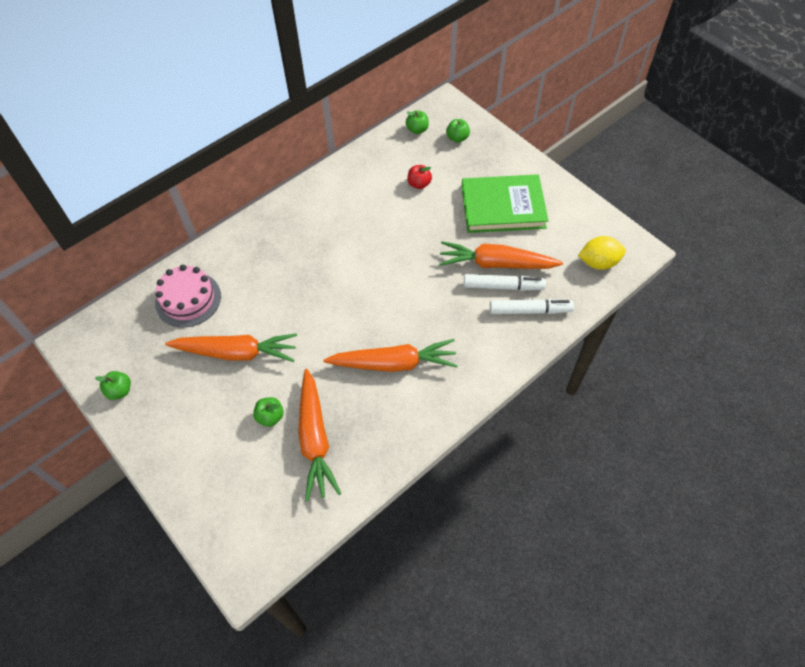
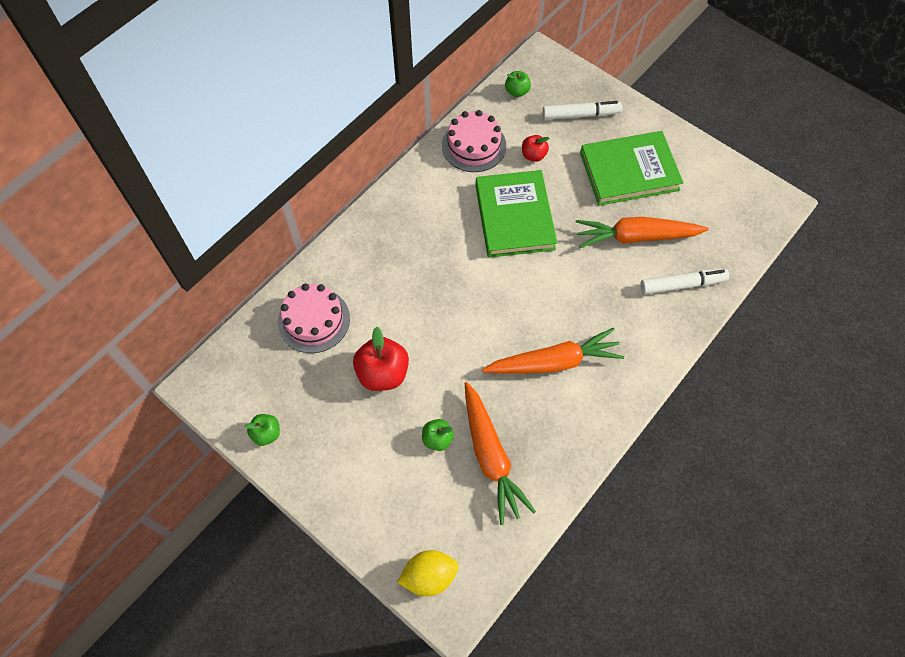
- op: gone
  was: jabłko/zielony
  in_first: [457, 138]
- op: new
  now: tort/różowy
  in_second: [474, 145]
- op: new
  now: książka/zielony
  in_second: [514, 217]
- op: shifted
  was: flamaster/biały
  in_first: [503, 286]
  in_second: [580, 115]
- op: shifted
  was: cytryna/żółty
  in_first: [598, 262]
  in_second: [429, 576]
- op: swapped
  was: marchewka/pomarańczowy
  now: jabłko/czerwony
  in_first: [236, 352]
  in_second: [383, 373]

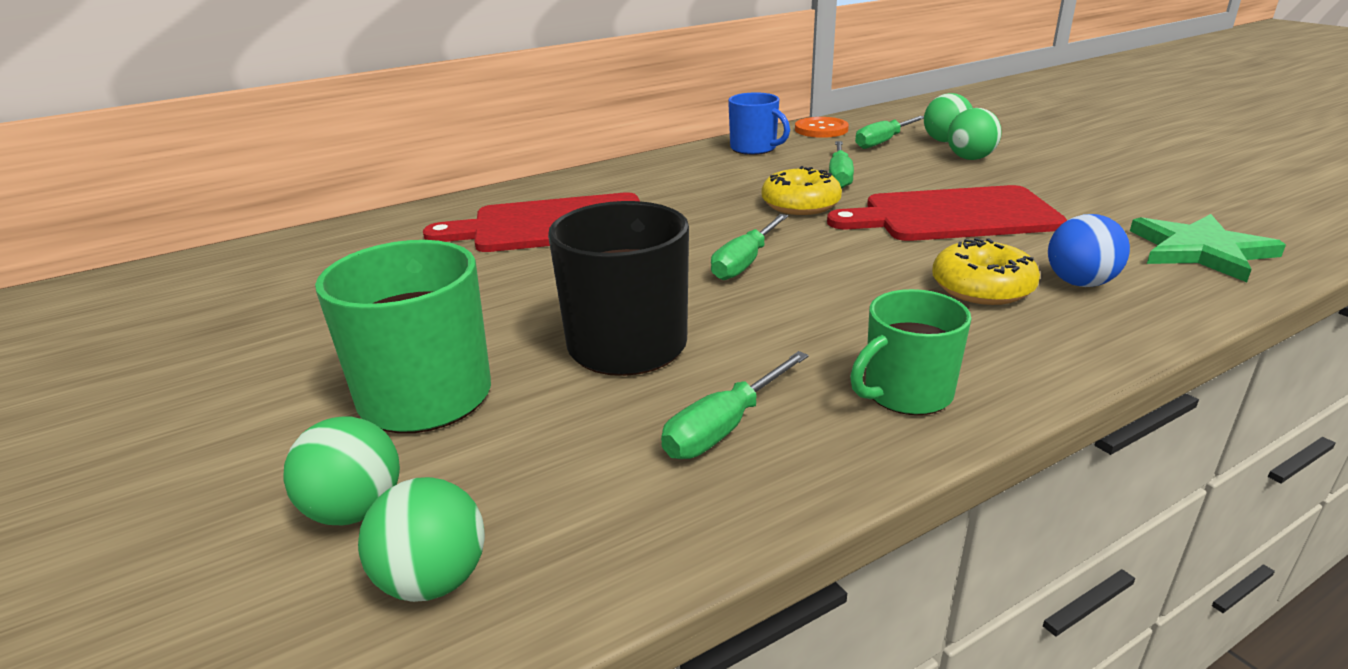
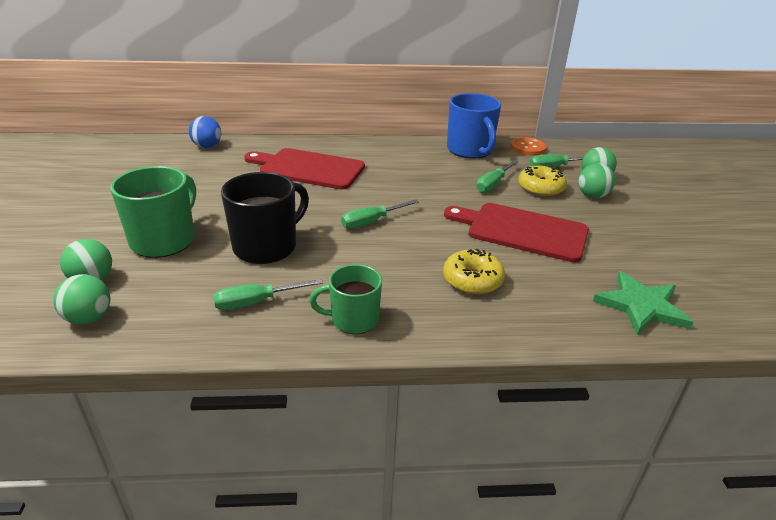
- op: shifted
  was: donut/żółty
  in_first: [800, 205]
  in_second: [540, 188]
- op: shifted
  was: piłka/niebieski
  in_first: [1079, 283]
  in_second: [207, 146]
- op: scaled
  was: kubek/niebieski
  in_first: [754, 148]
  in_second: [470, 150]
  ratio: 1.56

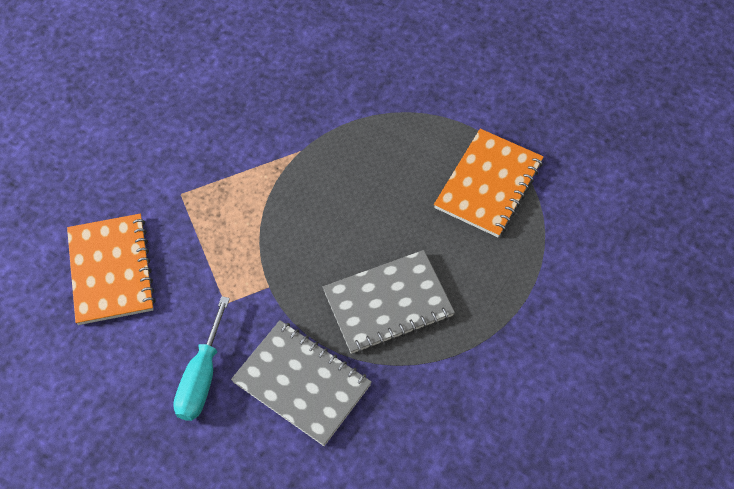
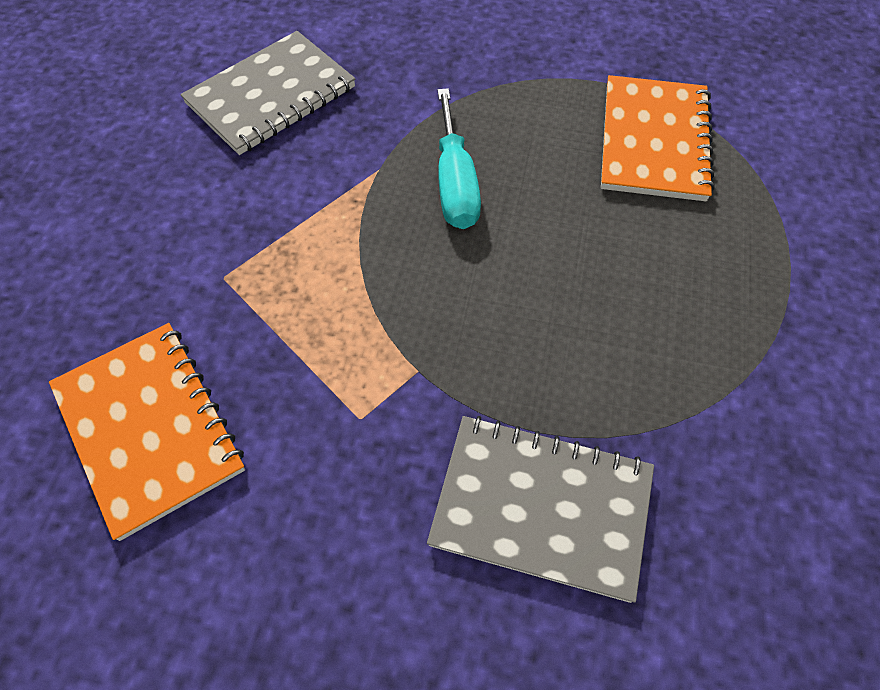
- op: shifted
  was: śrubokręt/turkusowy
  in_first: [201, 377]
  in_second: [455, 183]
- op: shifted
  was: zeszyt/szary
  in_first: [388, 303]
  in_second: [271, 96]

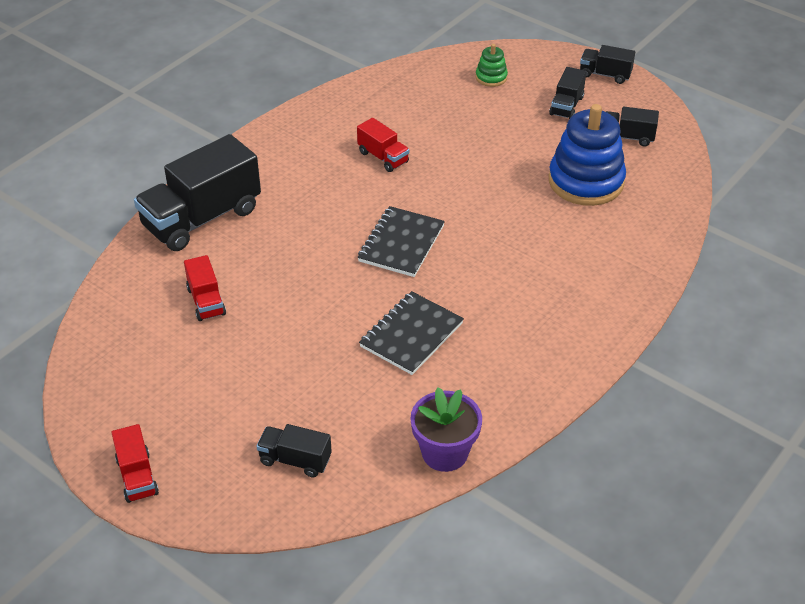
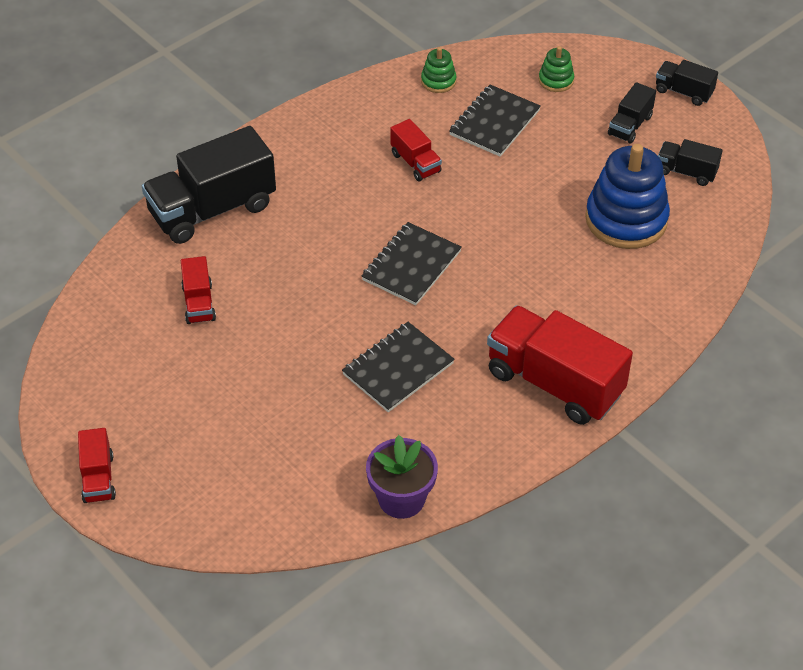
- op: gone
  was: ciężarówka/czarny
  in_first: [295, 460]
- op: new
  now: zabawka nakładanka/zielony
  in_second: [438, 81]
- op: new
  now: zeszyt/czarny
  in_second: [494, 123]
- op: new
  now: ciężarówka/czerwony
  in_second: [554, 383]

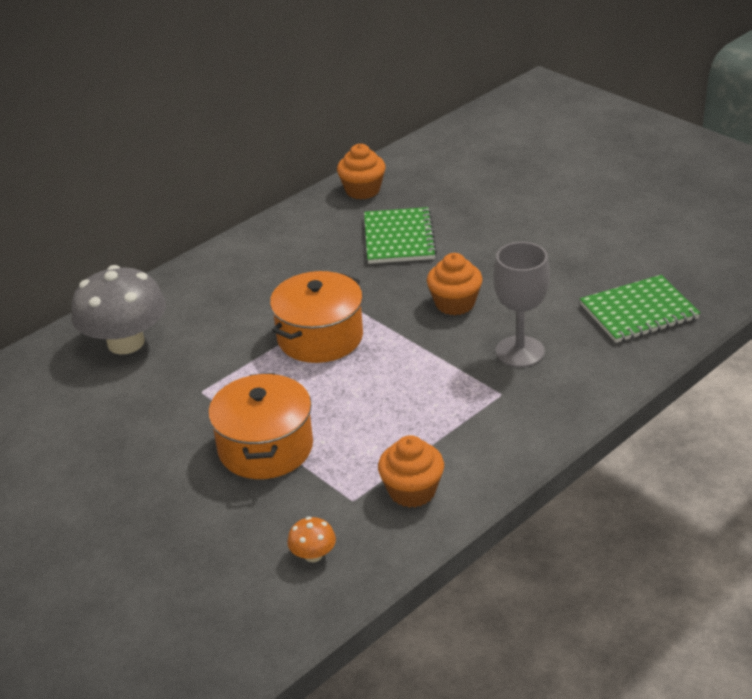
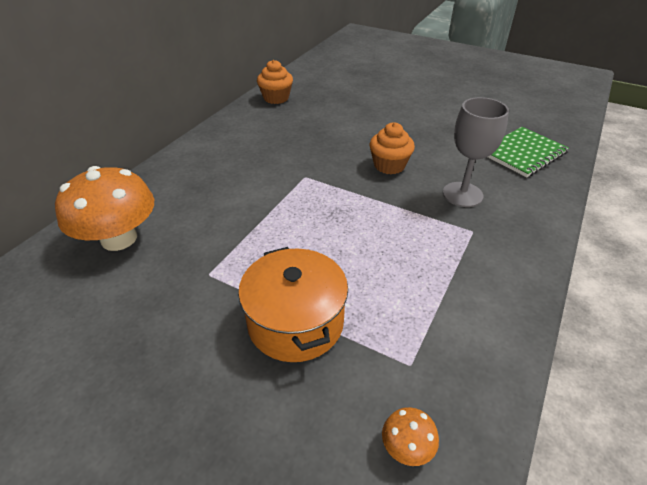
- op: gone
  was: garnek/pomarańczowy
  in_first: [320, 337]
- op: gone
  was: zeszyt/zielony
  in_first: [399, 238]
- op: gone
  was: muffinka/pomarańczowy
  in_first: [412, 491]
- op: repainted
  was: grzyb/szary
  now: grzyb/pomarańczowy
  in_first: [126, 342]
  in_second: [119, 238]

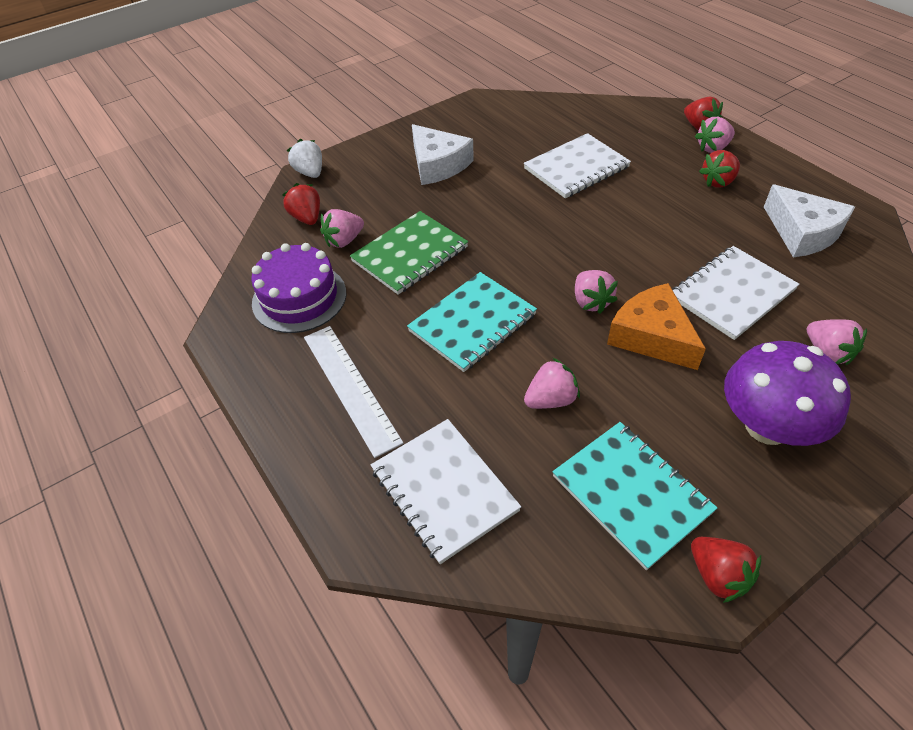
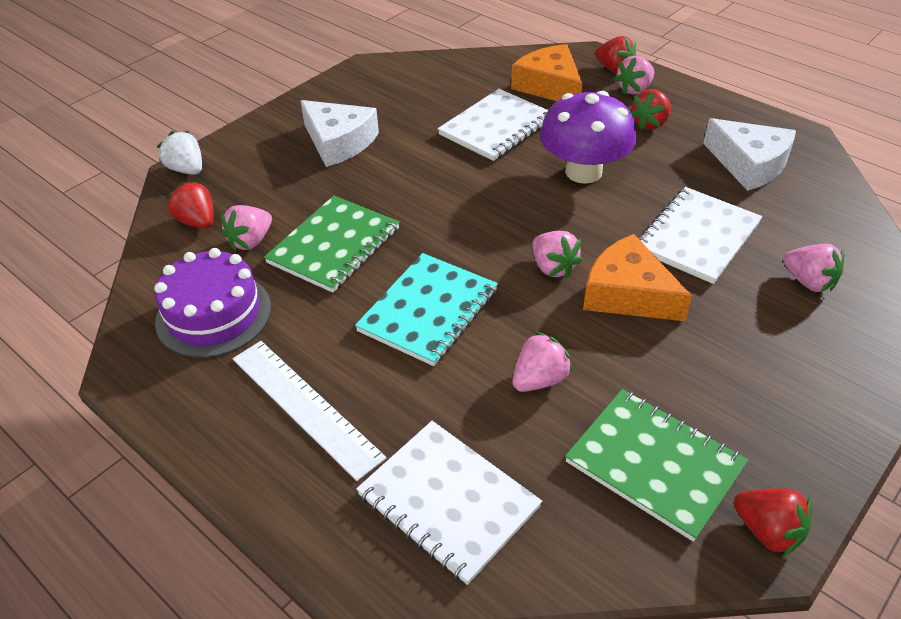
- op: new
  now: ser/pomarańczowy
  in_second: [549, 86]
- op: shifted
  was: grzyb/fioletowy
  in_first: [767, 426]
  in_second: [583, 172]
- op: repainted
  was: zeszyt/turkusowy
  now: zeszyt/zielony
  in_first: [631, 494]
  in_second: [654, 464]

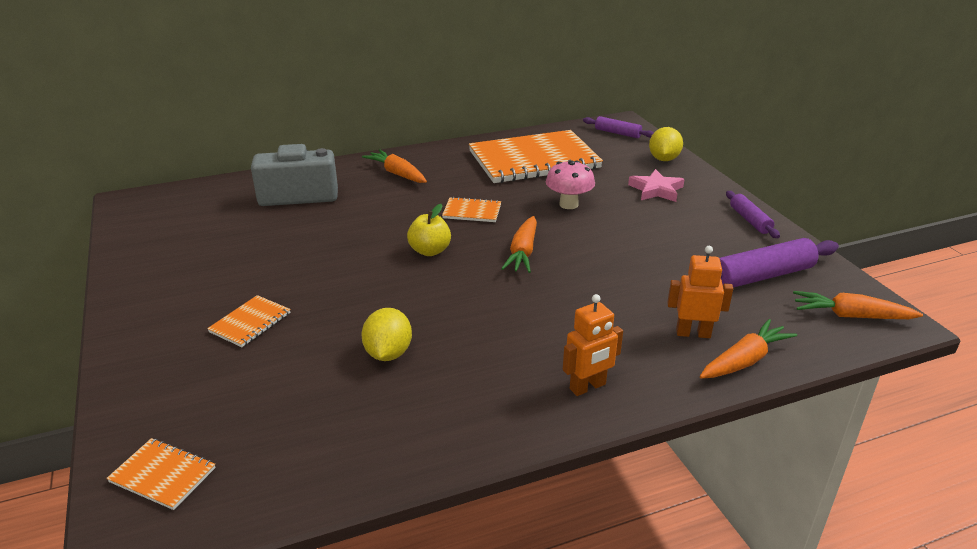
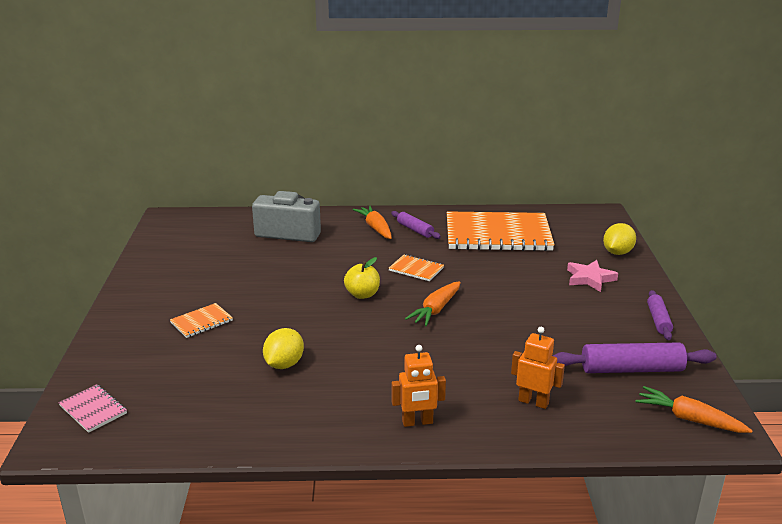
- op: gone
  was: grzyb/różowy
  in_first: [568, 204]
- op: gone
  was: marchewka/pomarańczowy
  in_first: [744, 360]
- op: shifted
  was: wałek do ciasta/fioletowy
  in_first: [617, 133]
  in_second: [415, 230]
- op: repainted
  was: zeszyt/pomarańczowy
  now: zeszyt/różowy
  in_first: [163, 475]
  in_second: [93, 409]

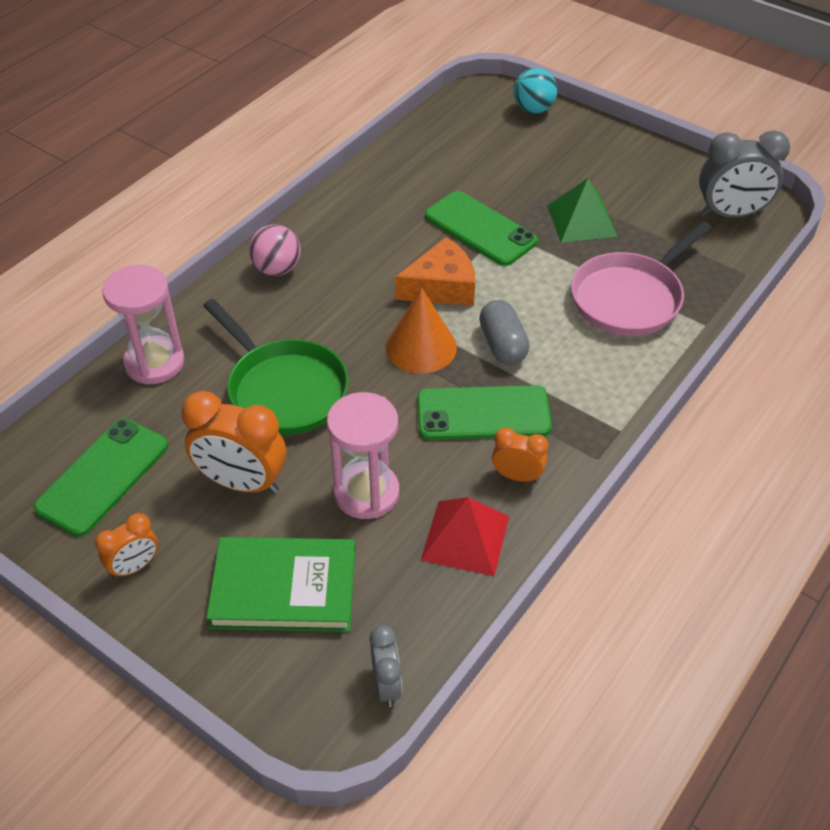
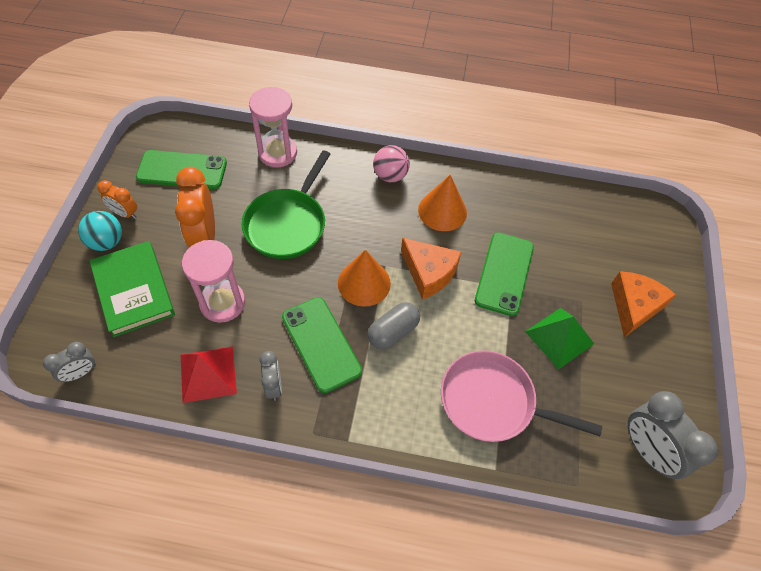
- op: new
  now: stożek/pomarańczowy
  in_second: [442, 211]
- op: new
  now: ser/pomarańczowy
  in_second: [634, 306]
- op: shifted
  was: piłka/turkusowy
  in_first: [533, 109]
  in_second: [107, 242]
- op: repainted
  was: budzik/pomarańczowy
  now: budzik/szary
  in_first: [517, 476]
  in_second: [274, 386]

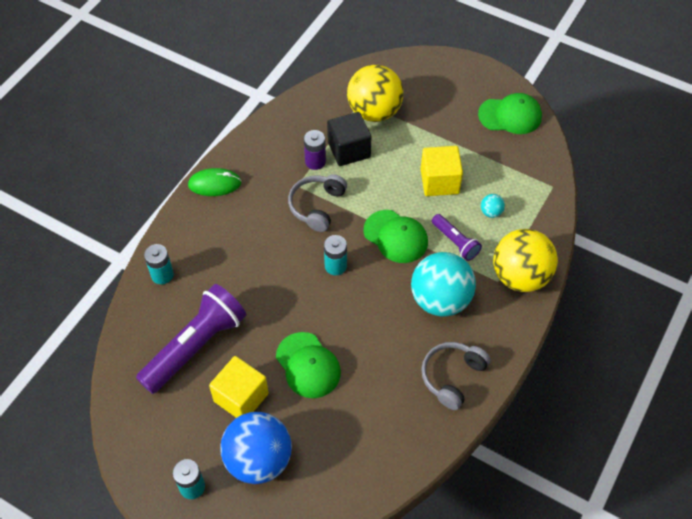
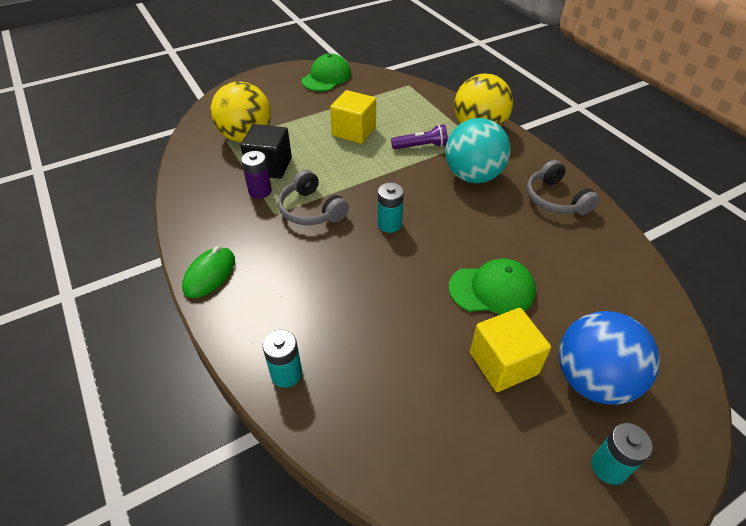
- op: gone
  was: latarka/fioletowy
  in_first: [196, 346]
- op: gone
  was: czapka/zielony
  in_first: [396, 236]
- op: gone
  was: piłka/turkusowy
  in_first: [491, 212]

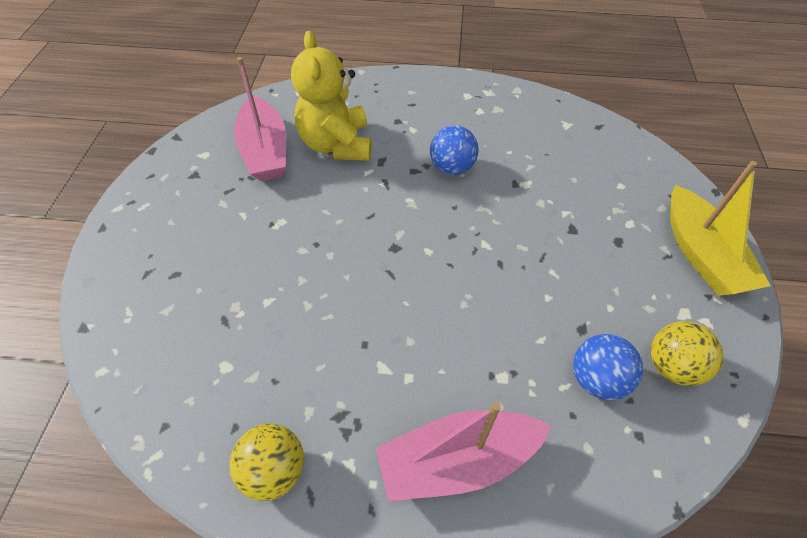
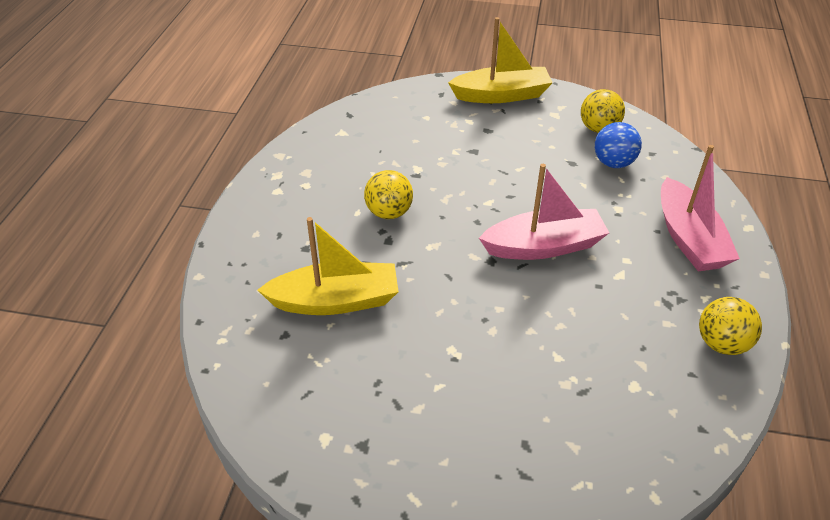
- op: shifted
  was: łódka/różowy
  in_first: [265, 151]
  in_second: [544, 246]
- op: swapped
  was: miś/żółty
  now: łódka/żółty
  in_first: [337, 145]
  in_second: [335, 301]
- op: repainted
  was: piłka/niebieski
  now: piłka/żółty
  in_first: [452, 168]
  in_second: [389, 213]

